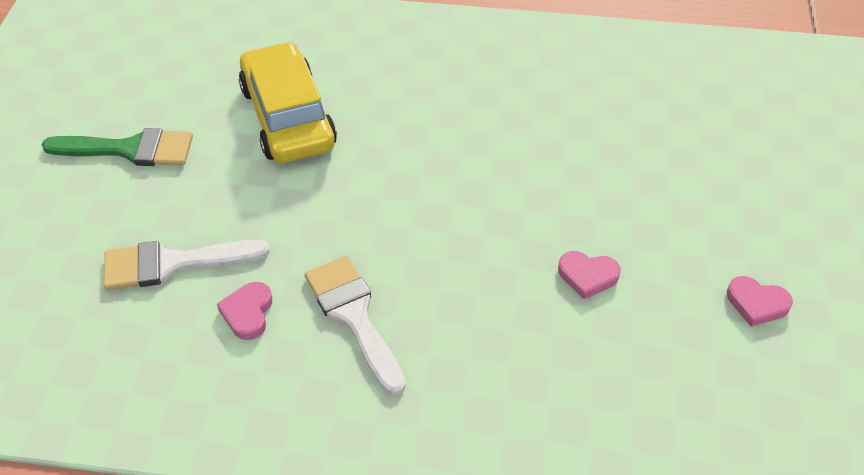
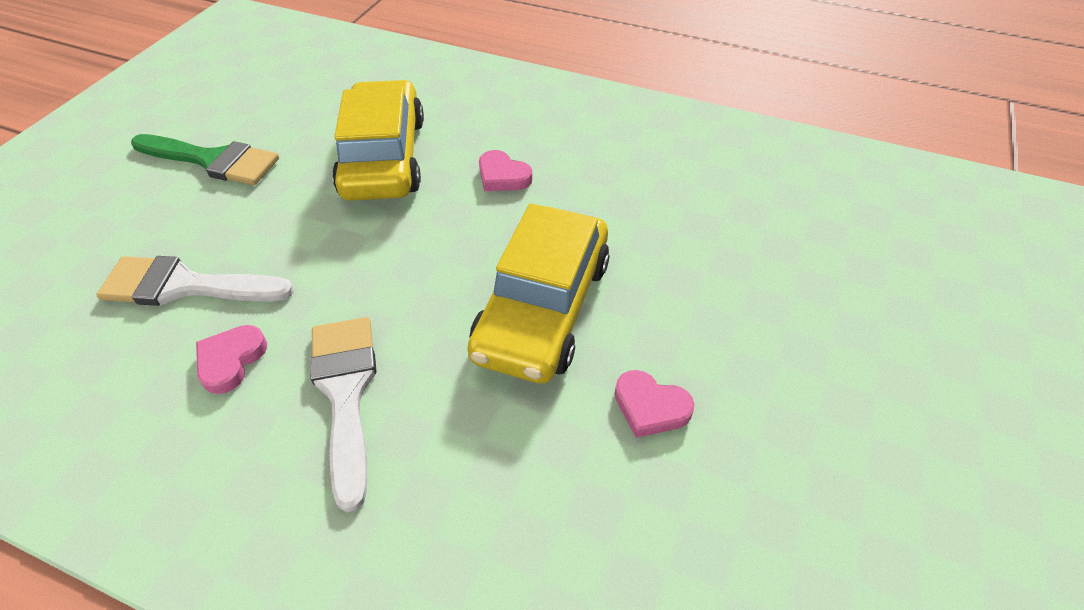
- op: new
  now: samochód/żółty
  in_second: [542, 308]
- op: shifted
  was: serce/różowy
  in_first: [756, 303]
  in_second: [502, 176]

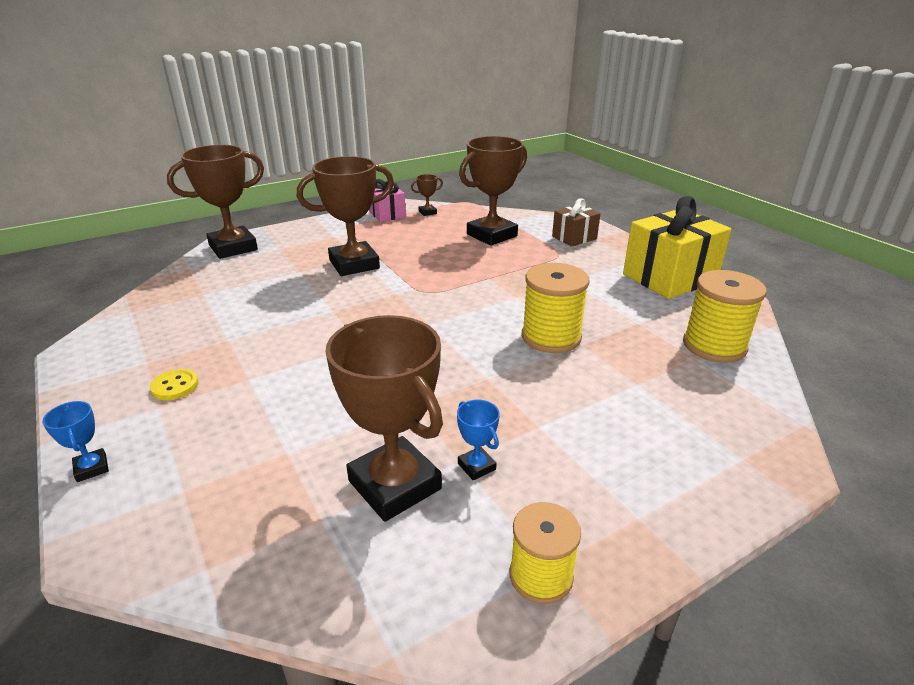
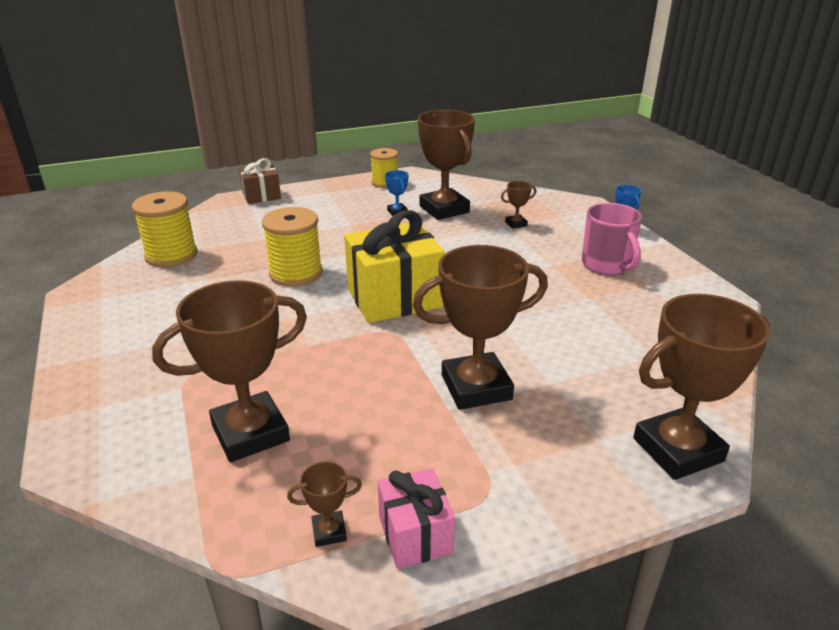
- op: new
  now: puchar/brązowy
  in_second: [516, 224]
- op: shifted
  was: prezent/brązowy
  in_first: [574, 238]
  in_second: [261, 196]
- op: shifted
  was: prezent/żółty
  in_first: [669, 278]
  in_second: [394, 298]
- op: swapped
  was: guzik/żółty
  now: kubek/różowy
  in_first: [175, 386]
  in_second: [607, 265]

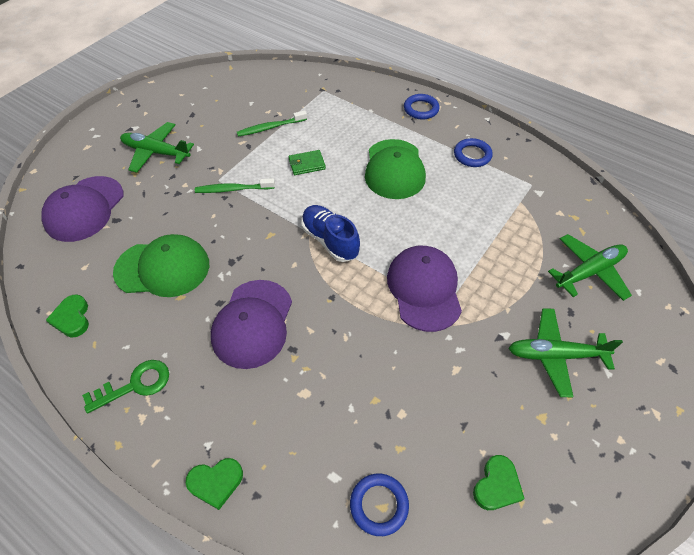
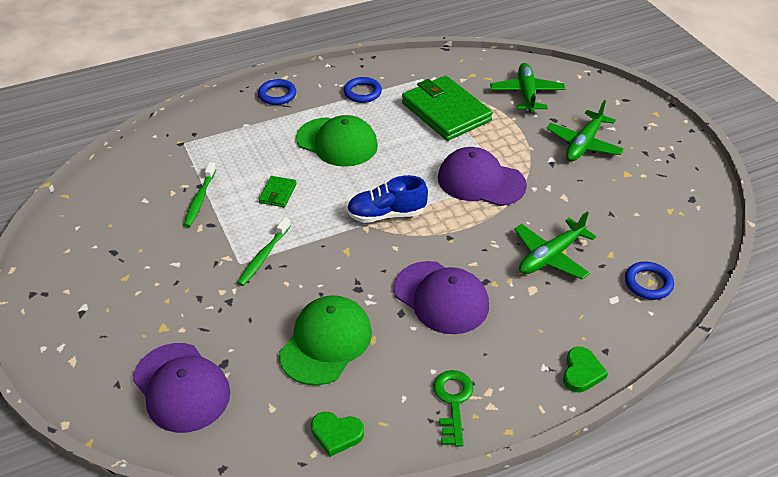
- op: gone
  was: serce/zielony
  in_first: [497, 485]
- op: new
  now: portfel/zielony
  in_second: [446, 112]
- op: shifted
  was: samolot/zielony
  in_first: [156, 152]
  in_second: [550, 256]

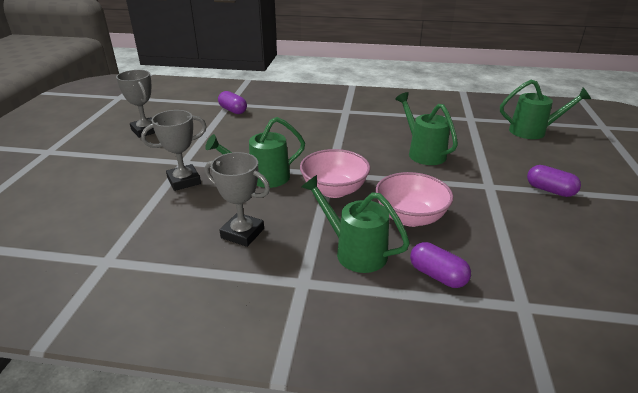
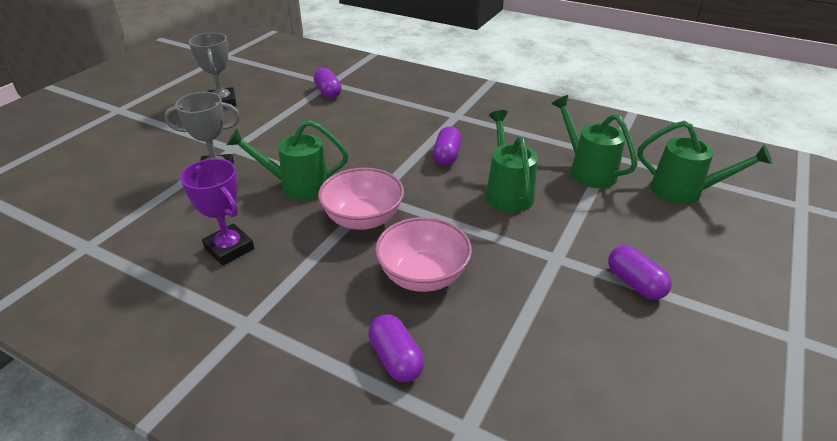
- op: new
  now: kapsułka/fioletowy
  in_second: [447, 156]
- op: shifted
  was: konewka/zielony
  in_first: [354, 251]
  in_second: [587, 170]
- op: repainted
  was: puchar/szary
  now: puchar/fioletowy
  in_first: [242, 233]
  in_second: [229, 248]

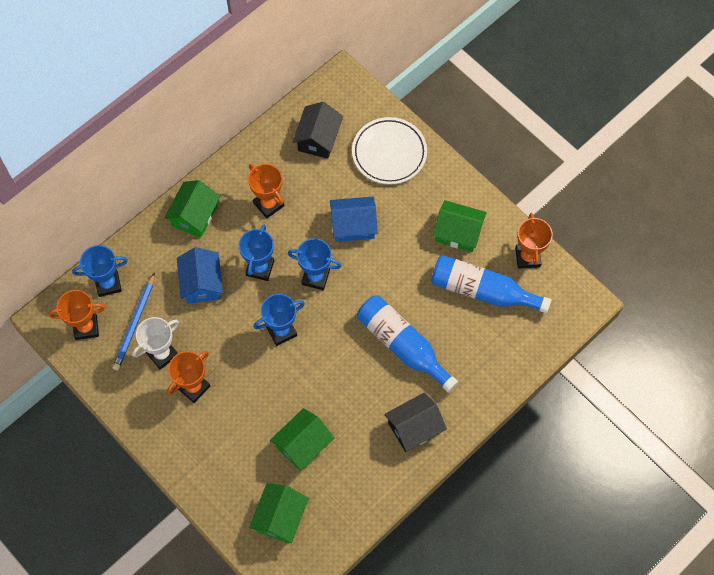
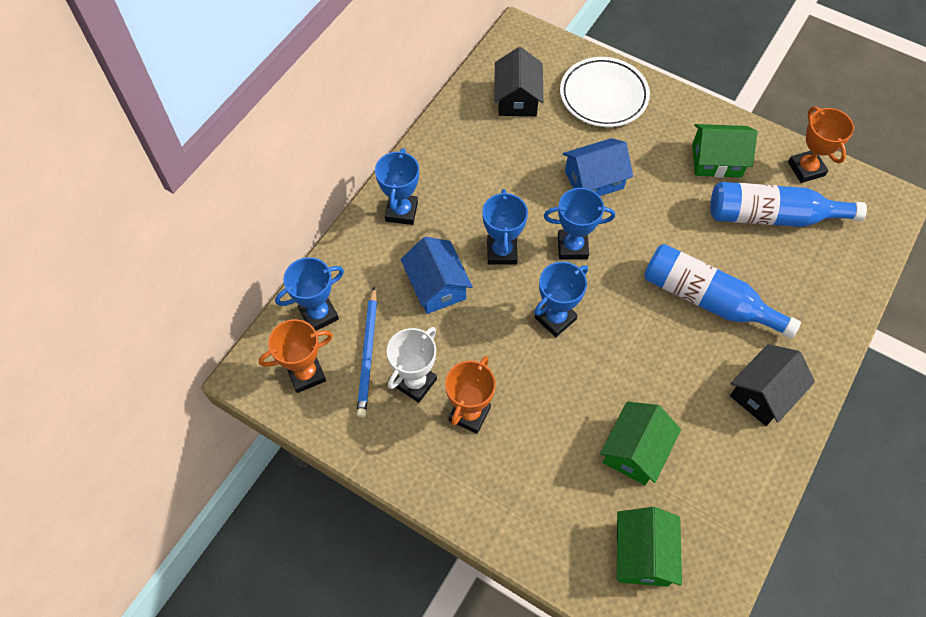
- op: gone
  was: puchar/pomarańczowy
  in_first: [268, 204]
- op: swapped
  was: domek/zielony
  now: puchar/niebieski
  in_first: [194, 216]
  in_second: [401, 211]

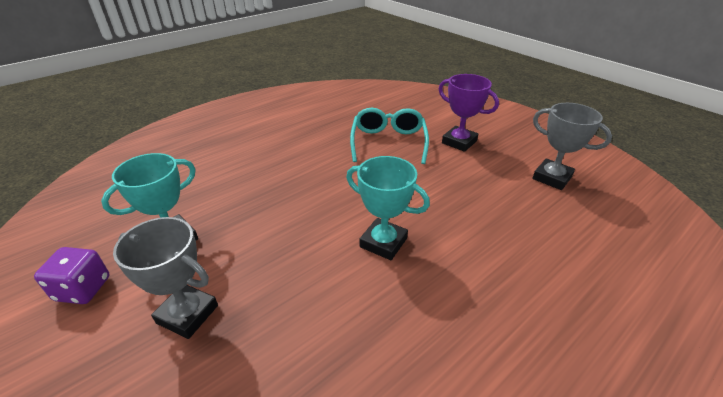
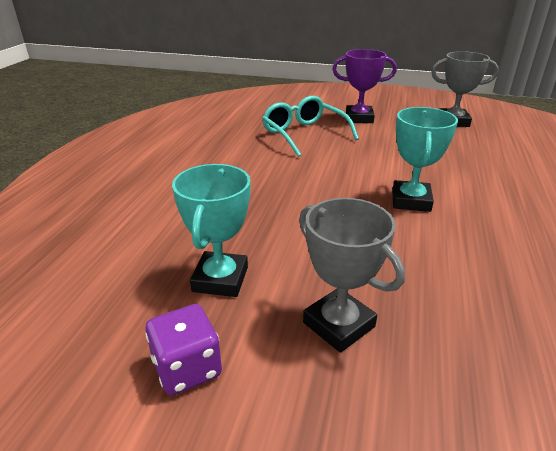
- op: rotated
  was: puchar/szary
  in_first: [187, 314]
  in_second: [339, 324]
  clockwise: 60
- op: rotated
  was: puchar/turkusowy
  in_first: [383, 242]
  in_second: [411, 201]
  clockwise: -75

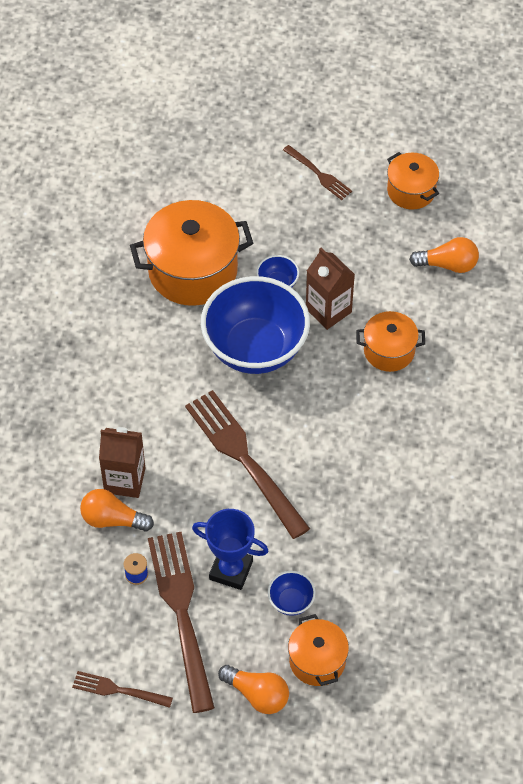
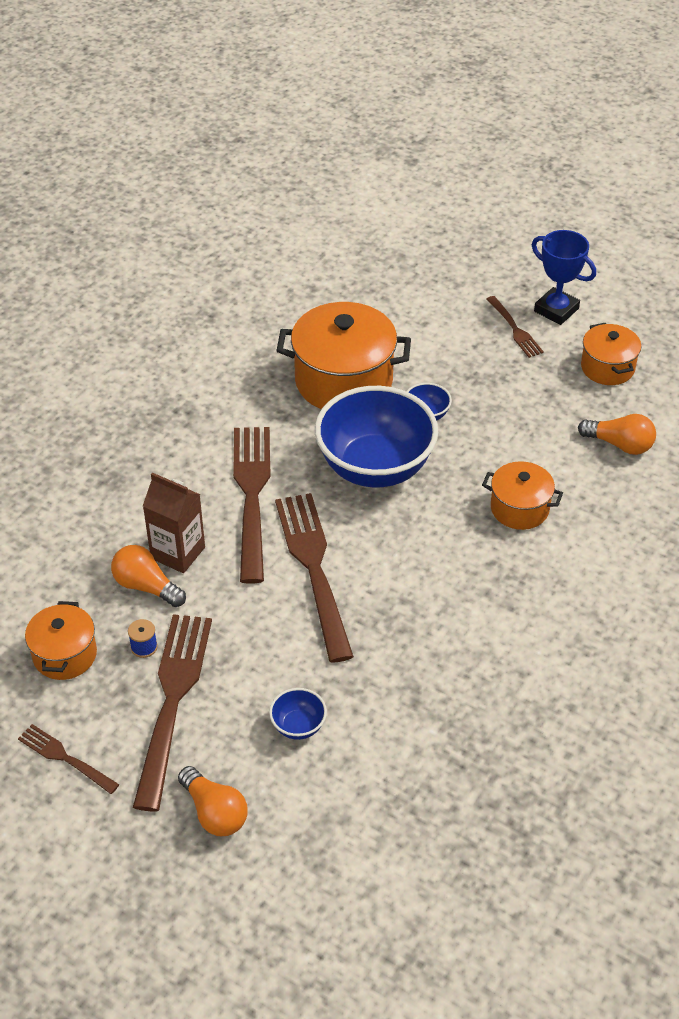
- op: gone
  was: karton mleka/brązowy
  in_first: [328, 310]
- op: new
  now: widelec/brązowy
  in_second: [252, 496]
- op: shifted
  was: puchar/niebieski
  in_first: [231, 570]
  in_second: [556, 310]
- op: shifted
  was: garnek/pomarańczowy
  in_first: [317, 660]
  in_second: [65, 655]

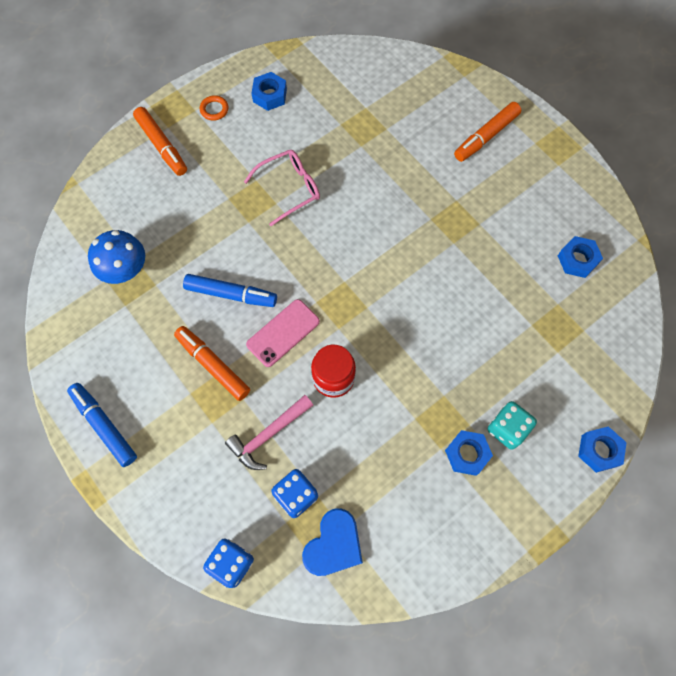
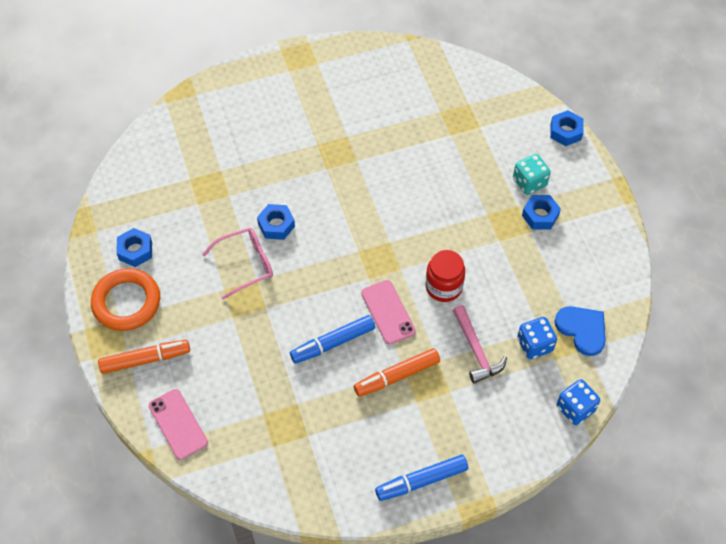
- op: gone
  was: grzyb/niebieski
  in_first: [125, 269]
- op: gone
  was: flamaster/pomarańczowy
  in_first: [486, 136]
- op: new
  now: telefon/różowy
  in_second: [178, 424]
- op: shifted
  was: nakrętka/niebieski
  in_first: [577, 260]
  in_second: [276, 225]
- op: rotated
  was: flamaster/niebieski
  in_first: [230, 294]
  in_second: [333, 343]
  clockwise: -150
- op: rotated
  was: okulary/różowy
  in_first: [290, 188]
  in_second: [246, 264]
  clockwise: 75
- op: scaled
  was: pierścień/pomarańczowy
  in_first: [214, 109]
  in_second: [126, 302]
  ratio: 2.29

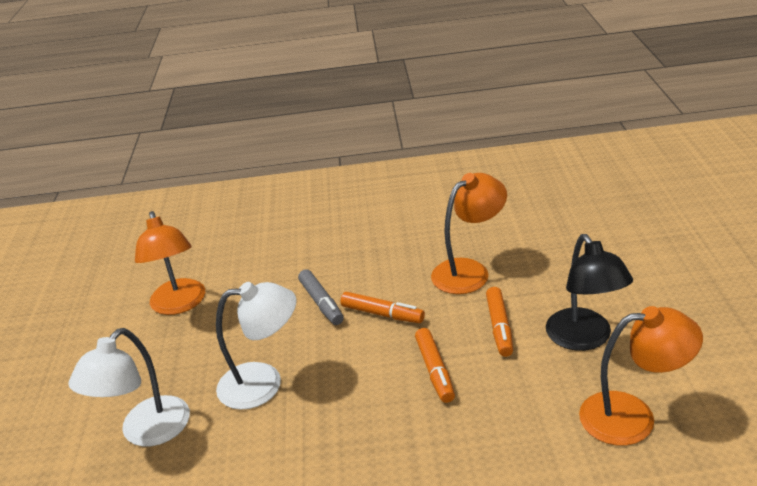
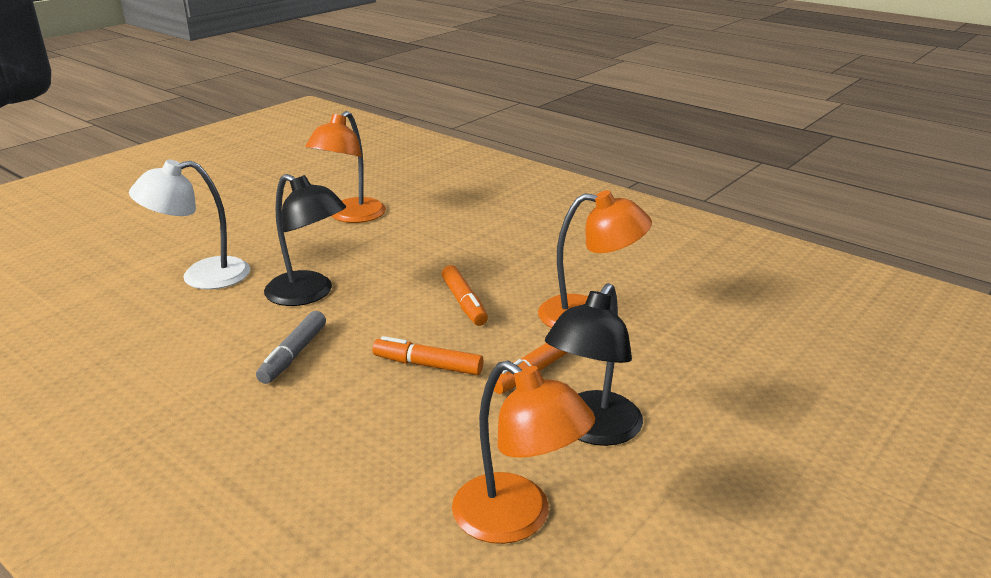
- op: shifted
  was: flamaster/szary
  in_first: [321, 303]
  in_second: [293, 355]
- op: repainted
  was: lampka/biały
  now: lampka/czarny
  in_first: [264, 383]
  in_second: [309, 294]
- op: rotated
  was: flamaster/pomarańczowy
  in_first: [435, 370]
  in_second: [428, 365]
  clockwise: 75

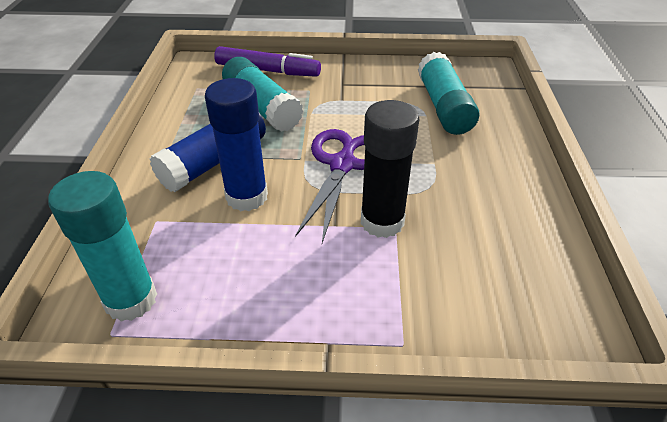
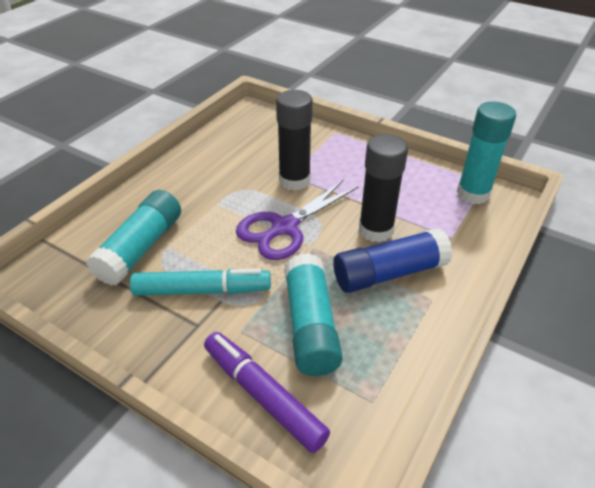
- op: new
  now: flamaster/turkusowy
  in_second: [202, 290]
- op: repainted
  was: klej w sztyfcie/niebieski
  now: klej w sztyfcie/czarny
  in_first: [246, 197]
  in_second: [376, 230]

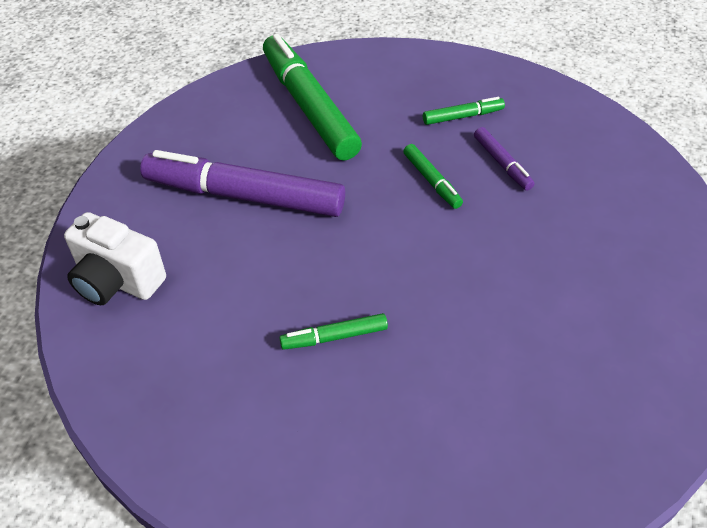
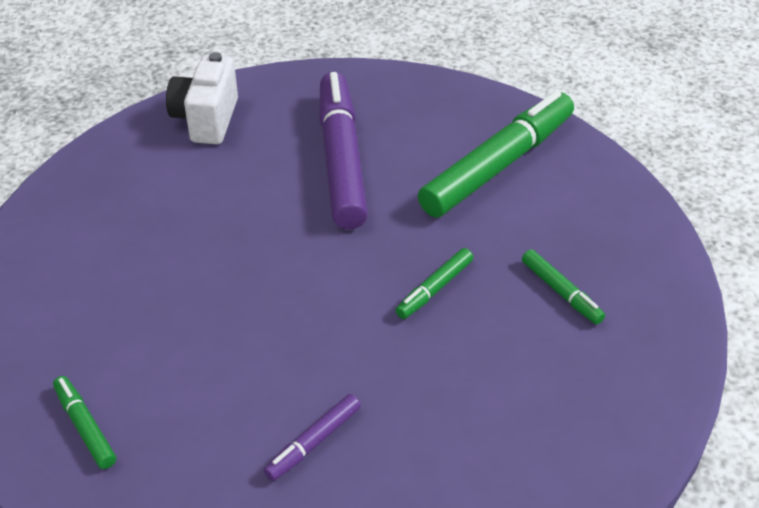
- op: shifted
  was: flamaster/zielony
  in_first: [334, 337]
  in_second: [85, 427]
- op: shifted
  was: flamaster/fioletowy
  in_first: [502, 163]
  in_second: [313, 442]

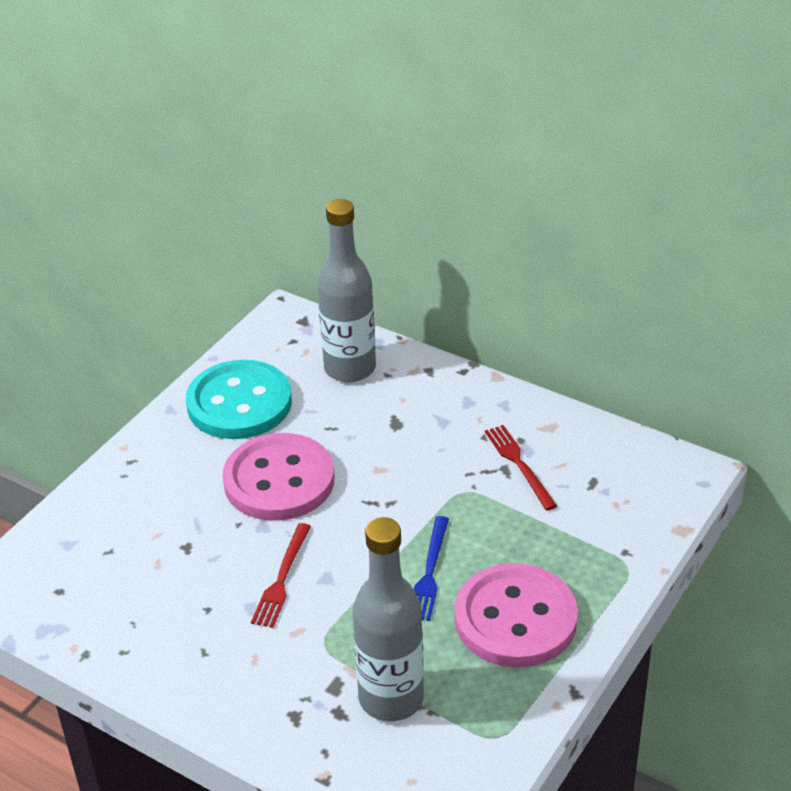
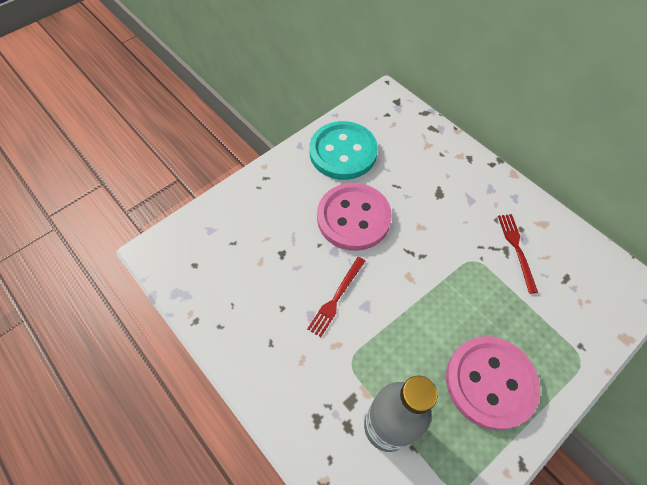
- op: gone
  was: butelka/szary
  in_first: [350, 368]
- op: gone
  was: widelec/niebieski
  in_first: [429, 572]

